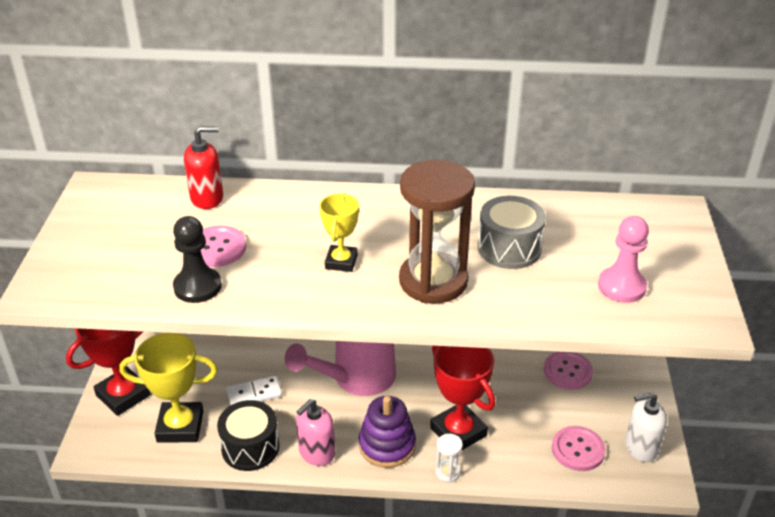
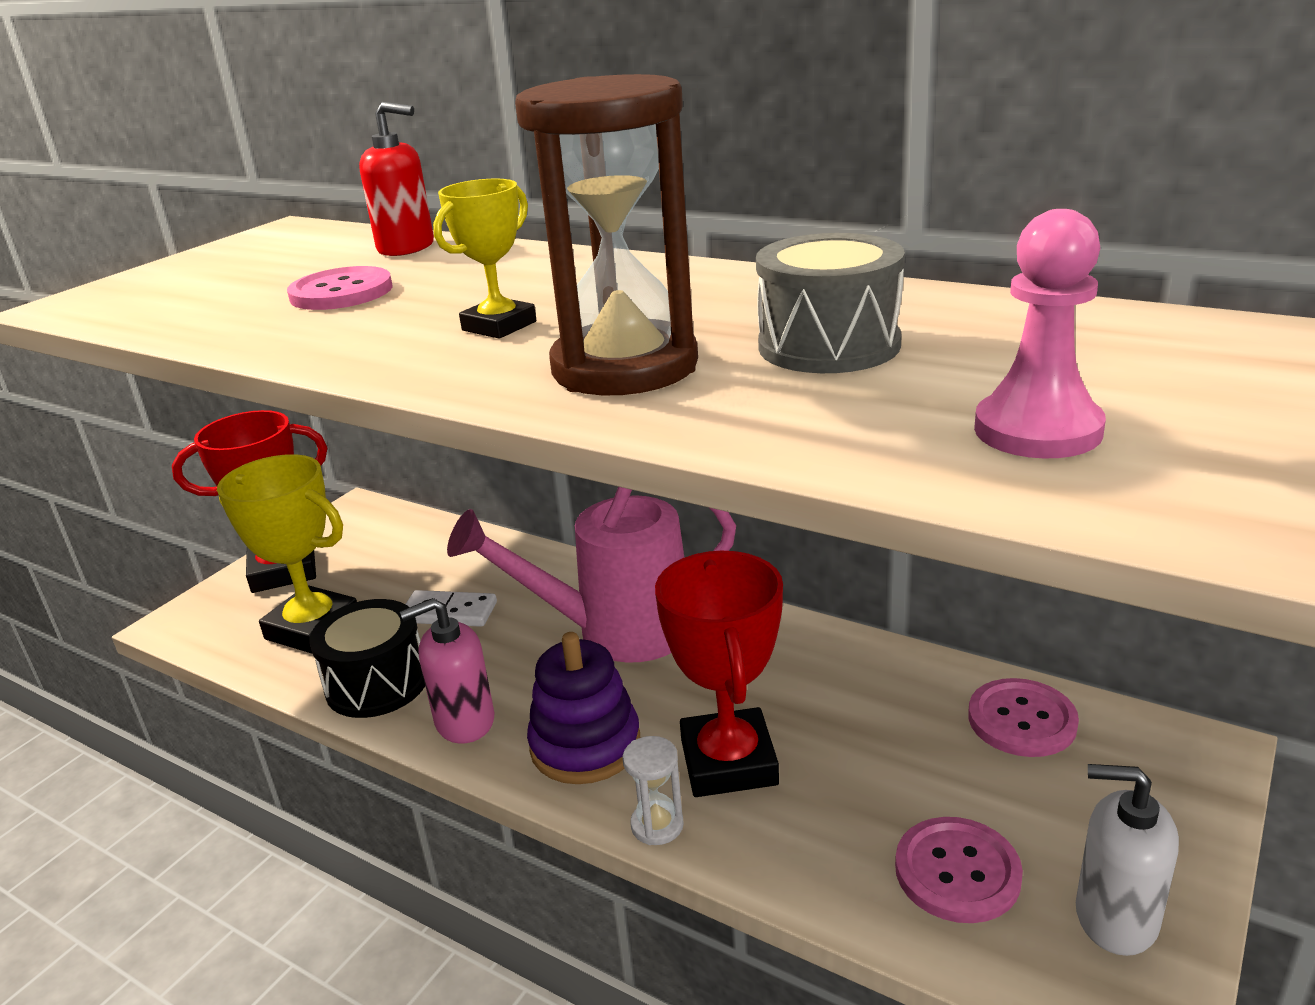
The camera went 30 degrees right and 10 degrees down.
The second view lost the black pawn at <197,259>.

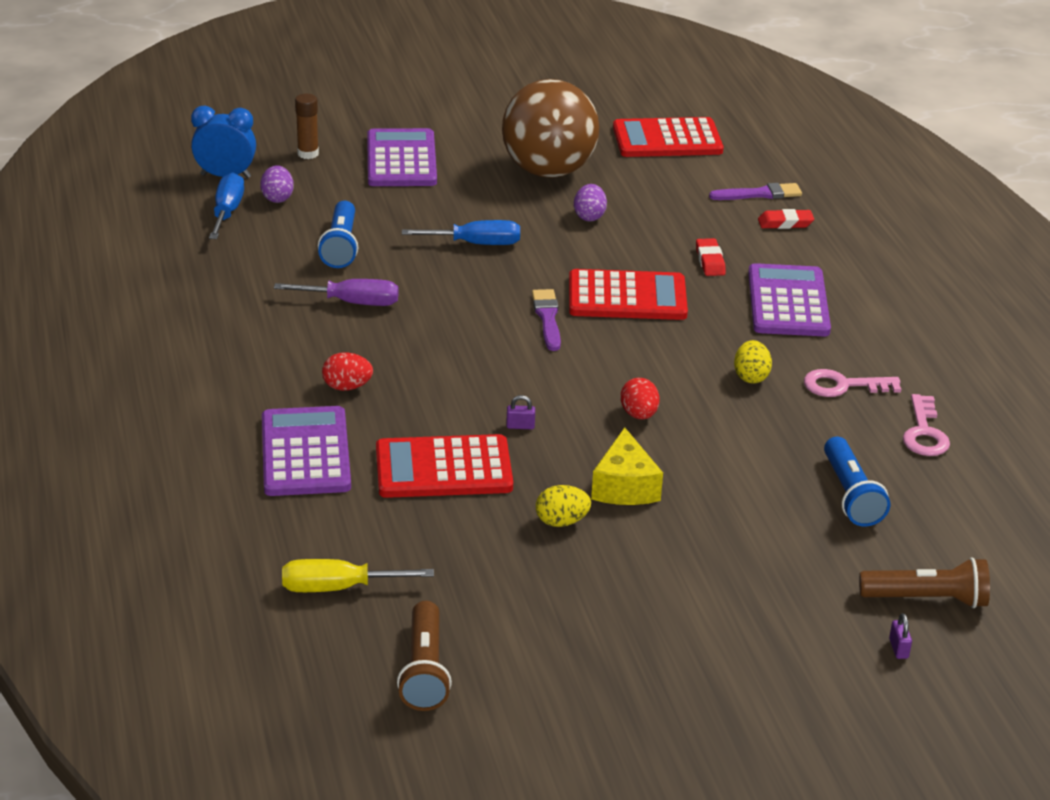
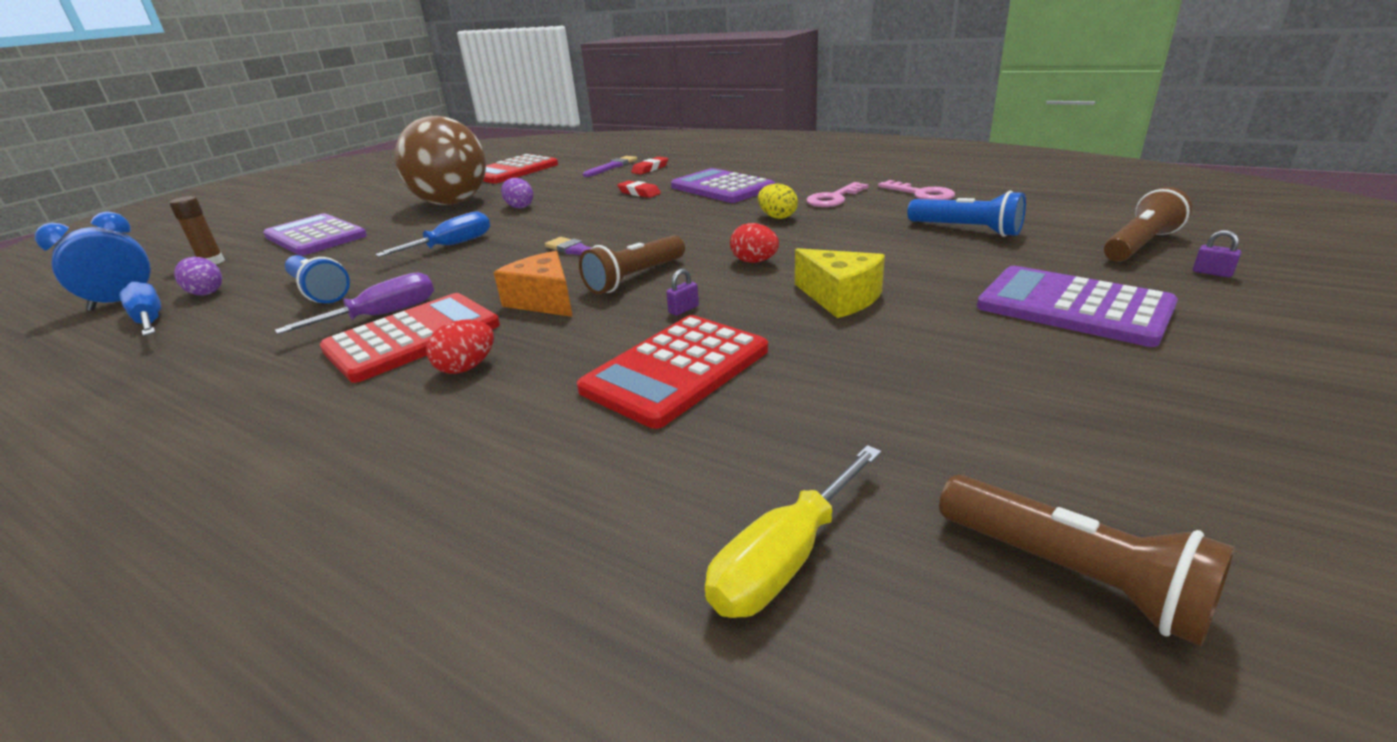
The camera went 40 degrees left and 5 degrees down.
The second view lost the yellow egg at <563,506>.
The second view gained the orange cheese at <533,284>.
The second view gained the brown flashlight at <632,264>.
The purple calculator ended up elsewhere, having gone from <306,451> to <1077,306>.
The red calculator ended up elsewhere, having gone from <628,294> to <410,338>.

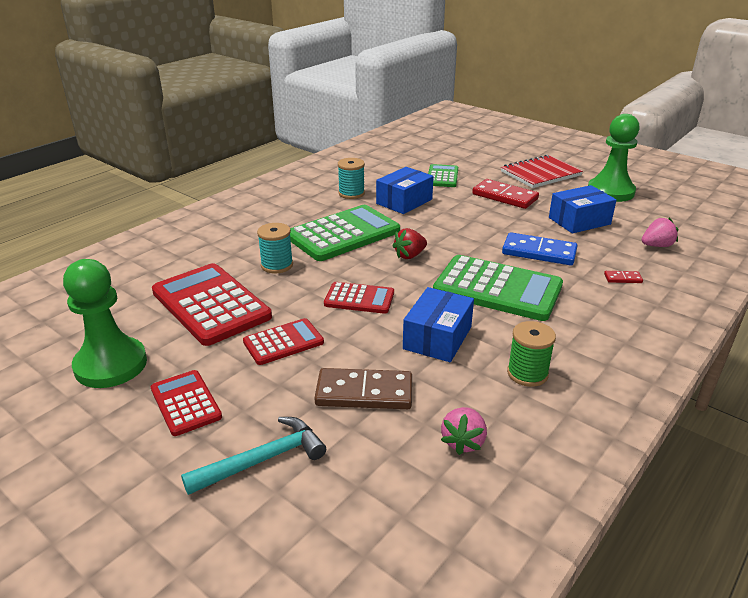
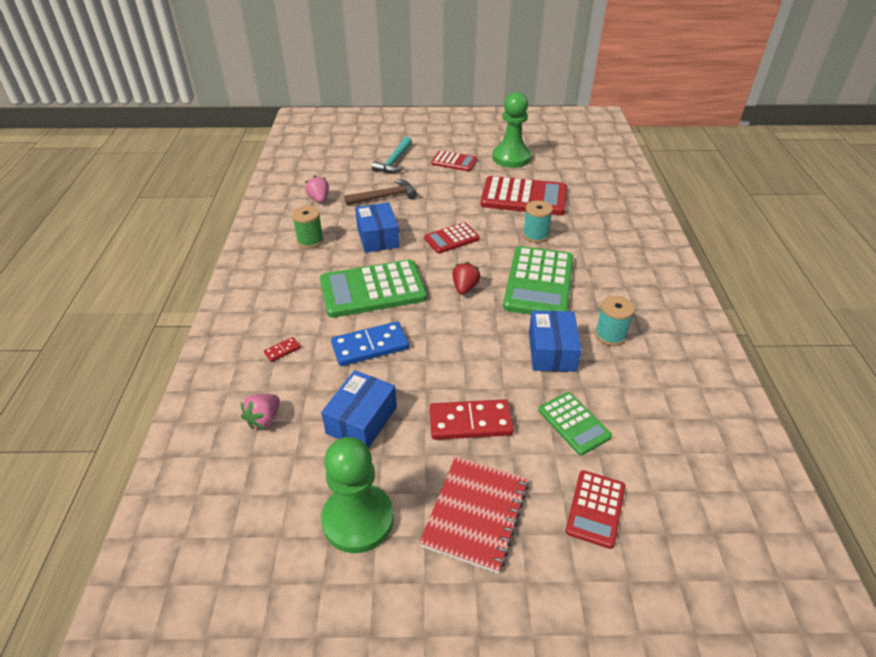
The camera went 140 degrees right and 10 degrees up.
The red calculator ended up elsewhere, having gone from <283,341> to <595,509>.
Where the brown domino stood at <363,388>, the brown hammer came to stand at <380,192>.

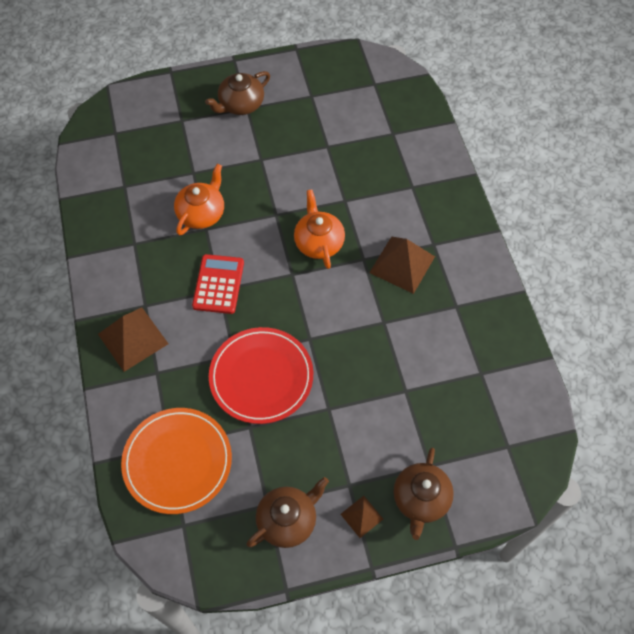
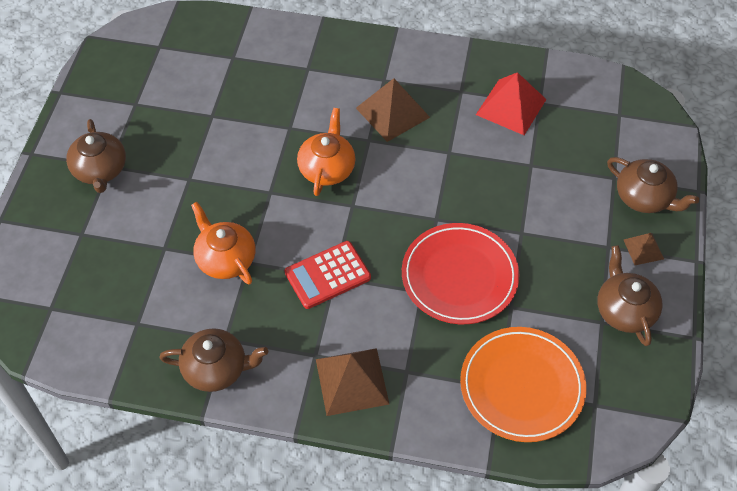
The camera went 65 degrees left and 5 degrees down.
The second view gained the brown teapot at <213,360>.
The second view gained the red pyramid at <511,103>.
The red calculator at <218,284> ended up facing another way, 60 degrees counterclockwise from before.
The orange teapot at <319,229> ended up facing another way, 90 degrees clockwise from before.

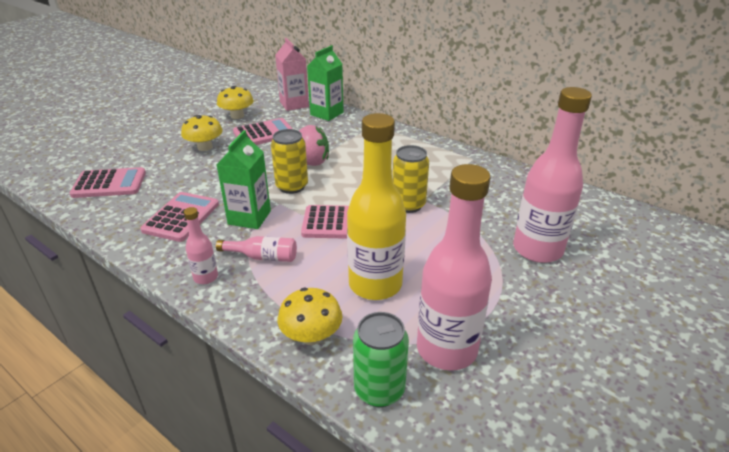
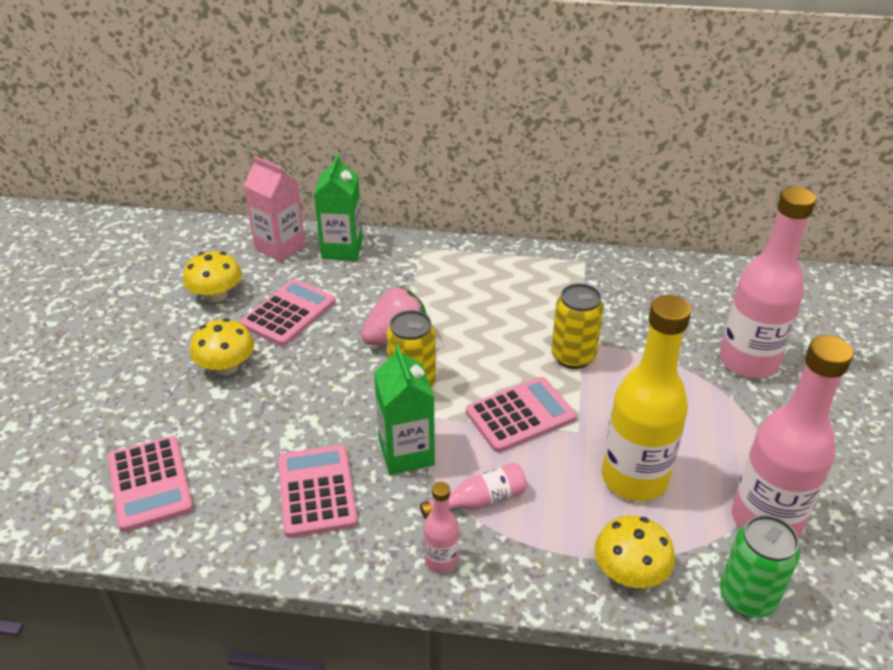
The camera went 30 degrees left and 5 degrees up.
The pink calculator at <108,182> ended up facing another way, 105 degrees clockwise from before.

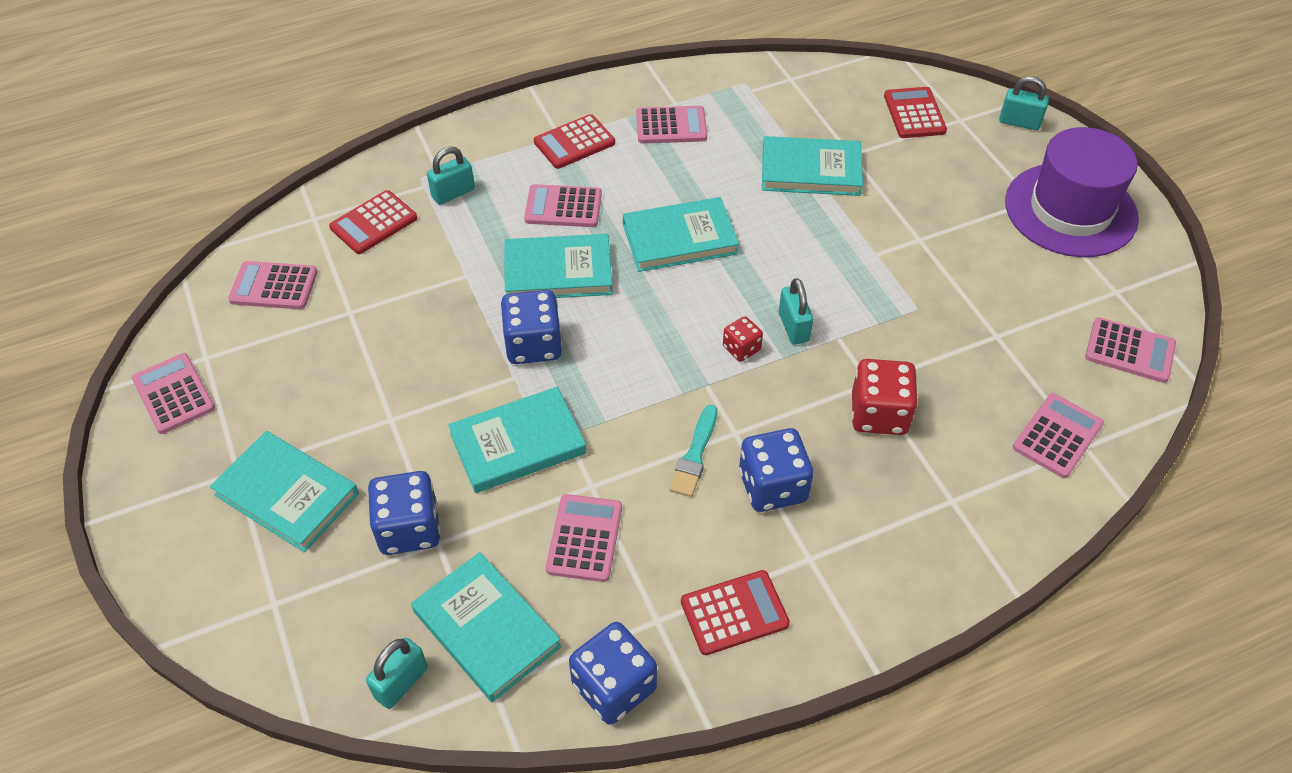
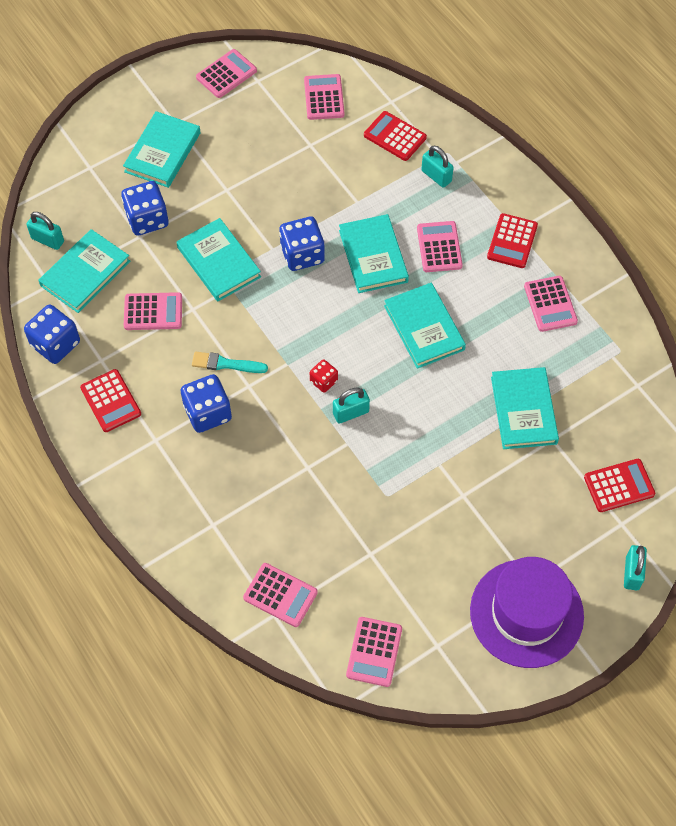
The camera went 80 degrees right and 10 degrees up.
The second view lost the red dice at <885,397>.
The red calculator at <574,141> ended up facing another way, 120 degrees counterclockwise from before.

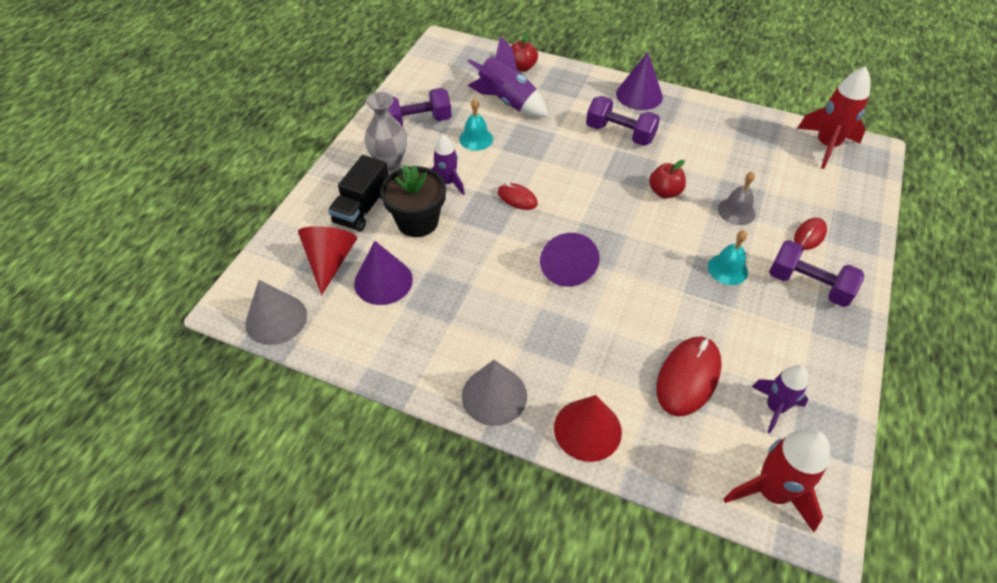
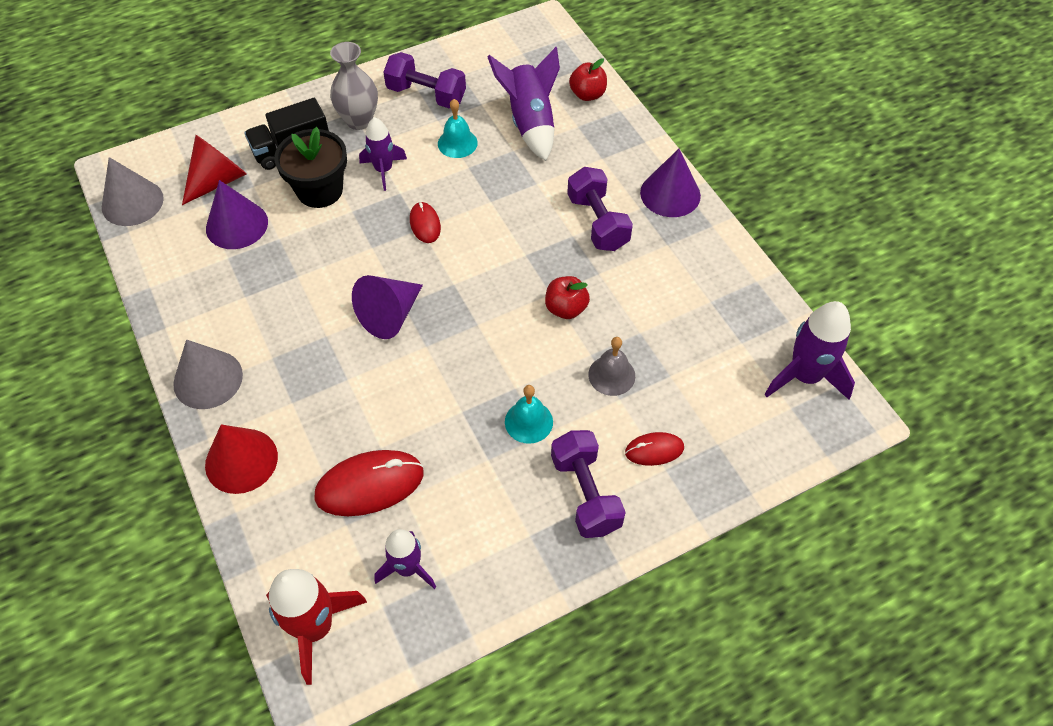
The camera went 40 degrees right and 5 degrees up.
What was the red rocket at <833,117> turned into the purple rocket at <809,350>.

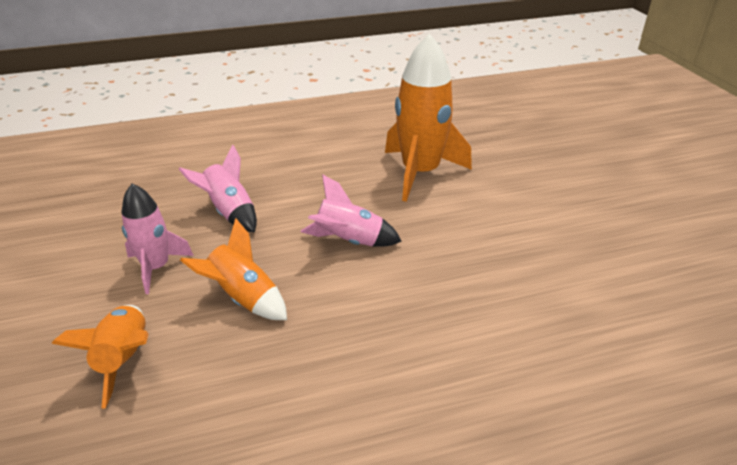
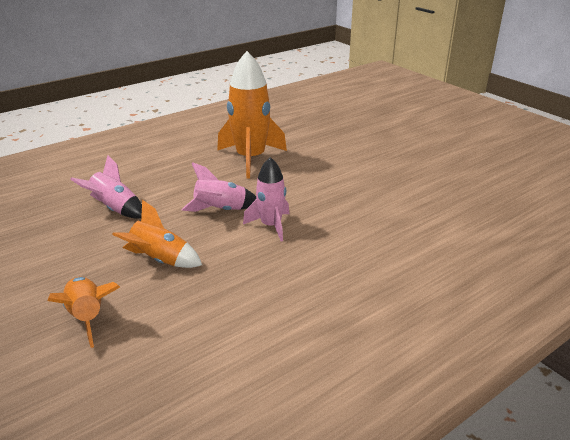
The camera went 20 degrees left and 5 degrees down.
The pink rocket ended up elsewhere, having gone from <157,238> to <266,199>.

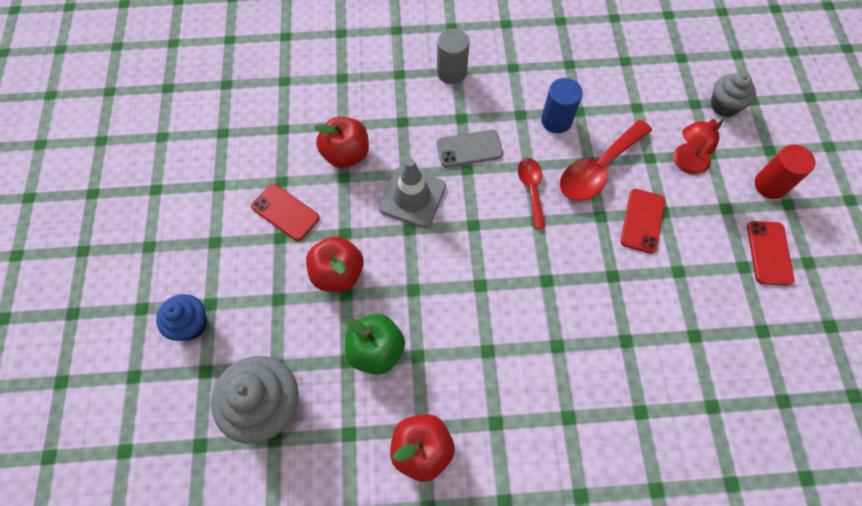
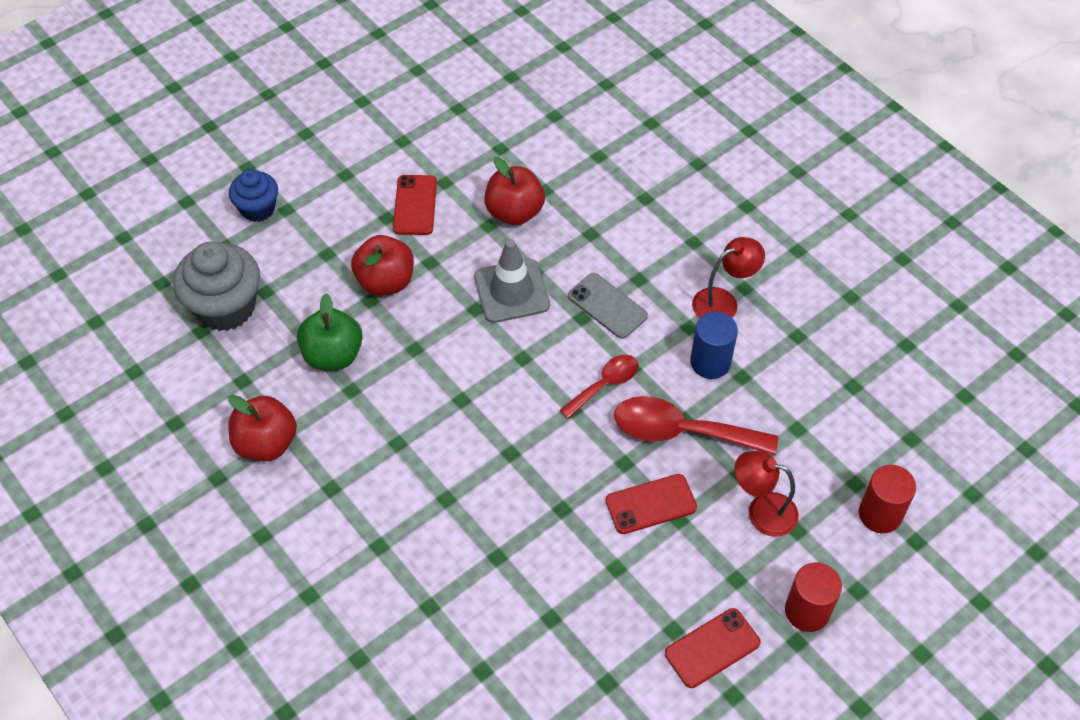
The camera went 55 degrees right and 10 degrees down.
The second view lost the grey cylinder at <453,56>.
The second view gained the red lamp at <728,277>.
Where the grey cupcake stood at <733,95>, the red cylinder came to stand at <887,499>.

